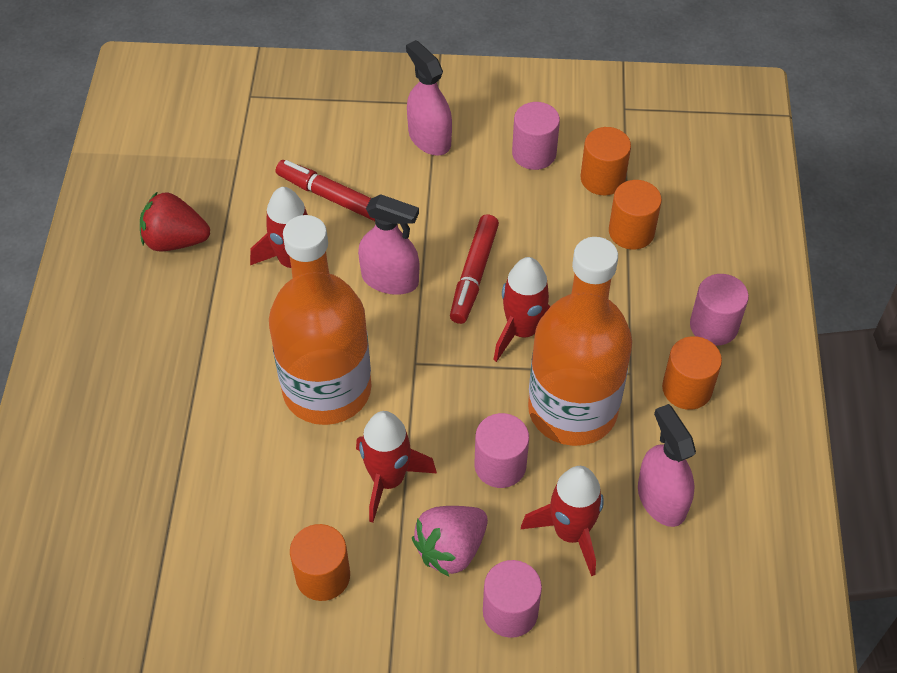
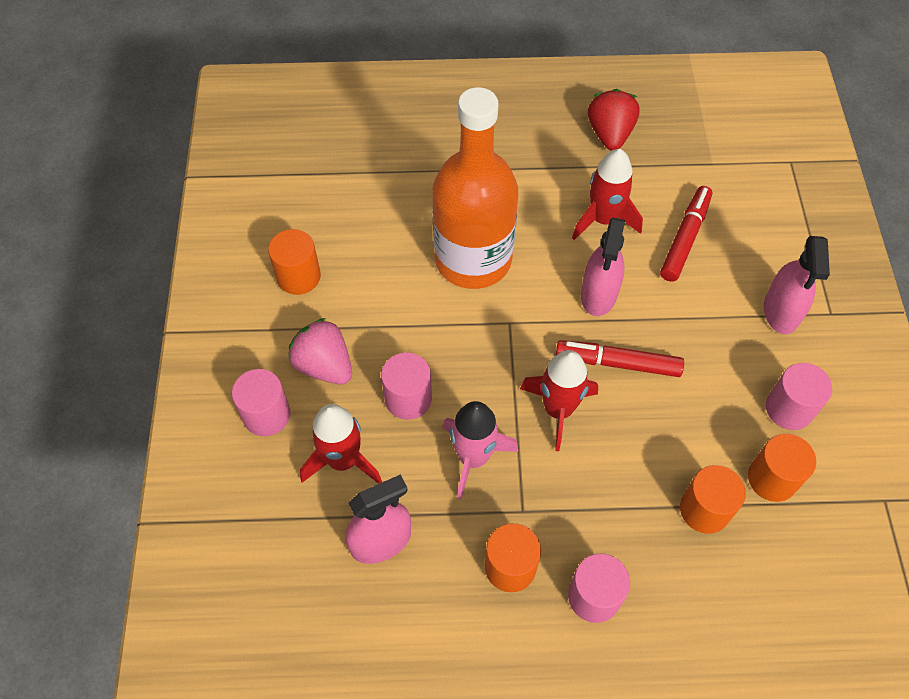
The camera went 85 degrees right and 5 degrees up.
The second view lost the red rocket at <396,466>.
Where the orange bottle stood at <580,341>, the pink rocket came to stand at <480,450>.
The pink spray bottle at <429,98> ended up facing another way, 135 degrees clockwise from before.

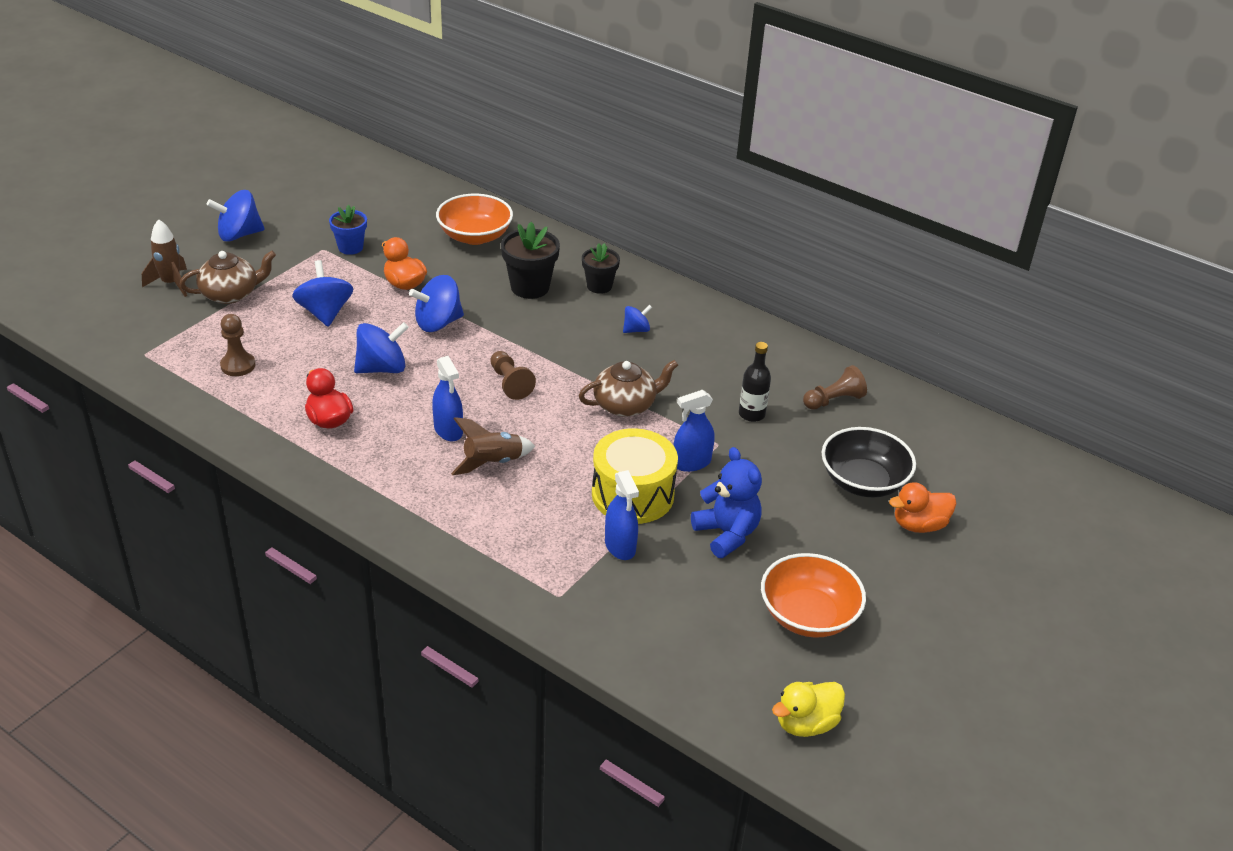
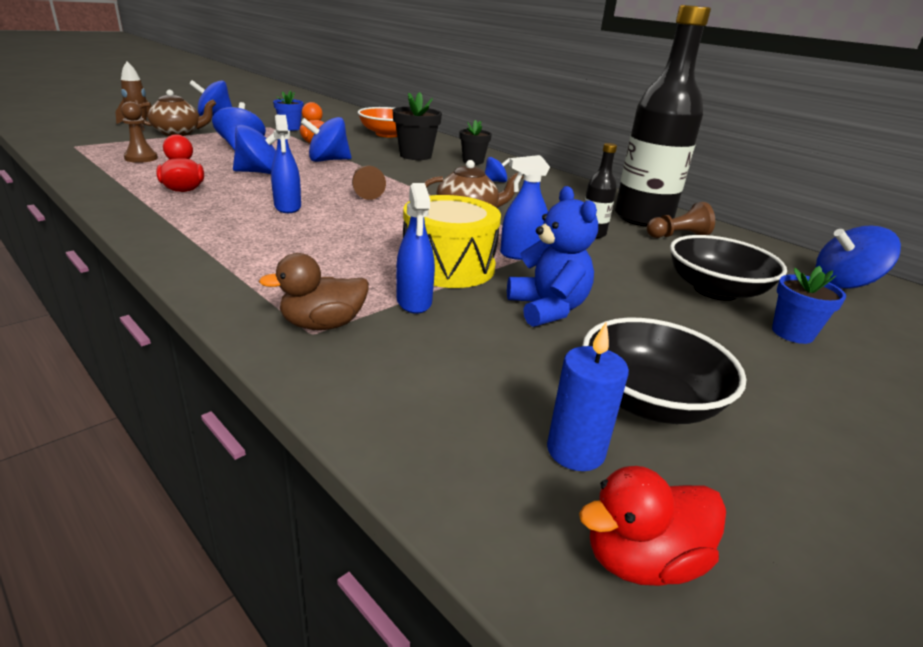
The camera went 10 degrees right and 10 degrees down.
The second view lost the brown rocket at <493,446>.
The second view gained the brown duck at <314,291>.
The second view gained the blue candle at <588,396>.
The second view gained the black bottle at <663,116>.
The second view gained the blue spinning top at <858,257>.
Where the orange duck stood at <923,507>, the blue flower pot came to stand at <809,305>.
What was the orange bowl at <813,595> turned into the black bowl at <664,371>.
What was the yellow duck at <808,709> turned into the red duck at <652,526>.

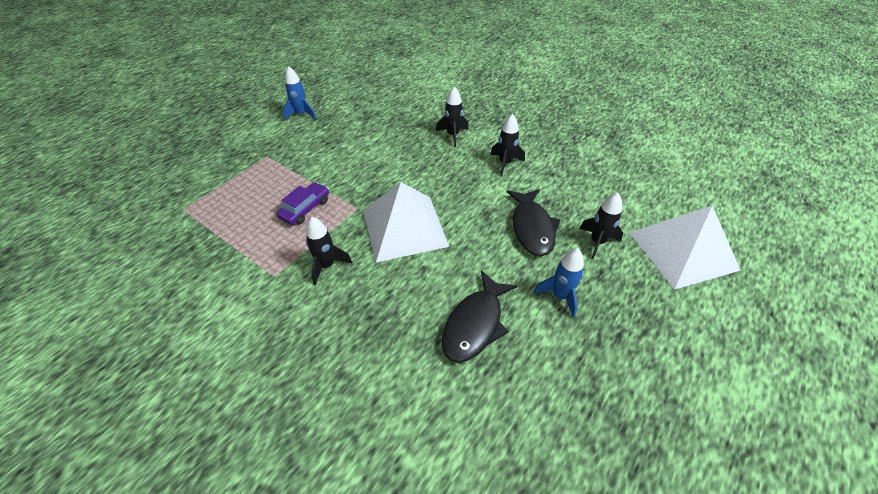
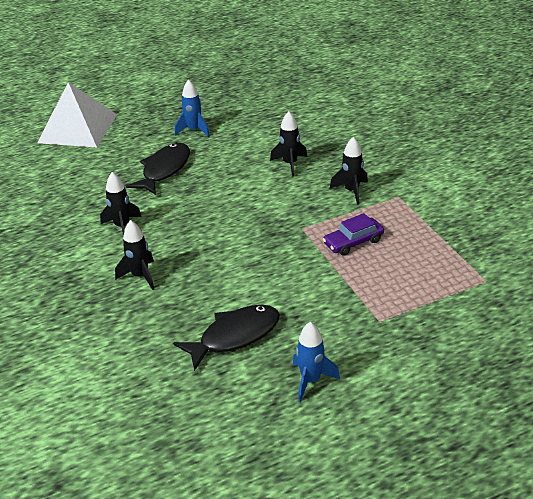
The camera went 150 degrees left and 10 degrees down.
The second view lost the white pyramid at <406,222>.
The black fish ended up elsewhere, having gone from <479,316> to <226,338>.
The black rocket ended up elsewhere, having gone from <601,226> to <288,143>.

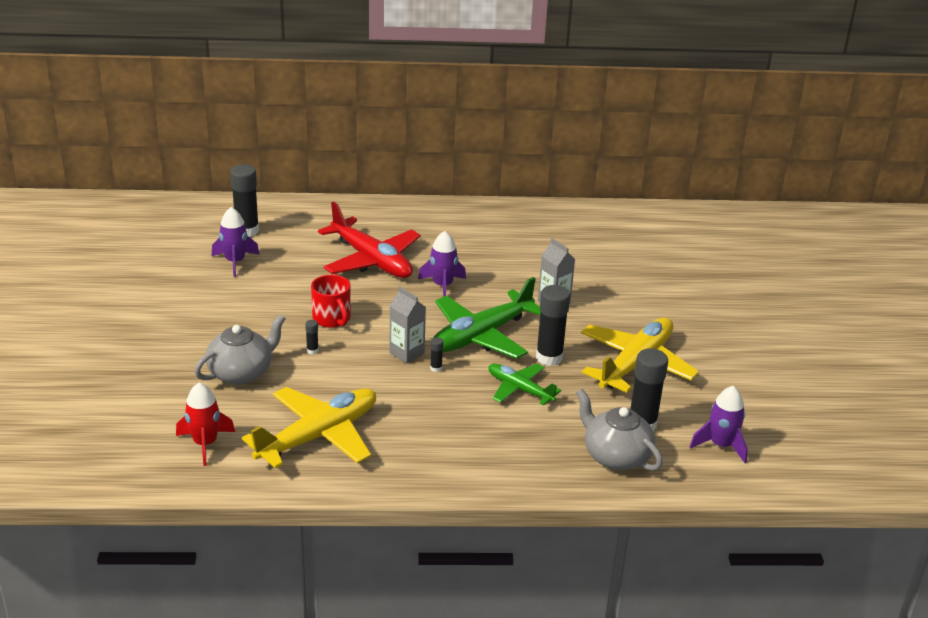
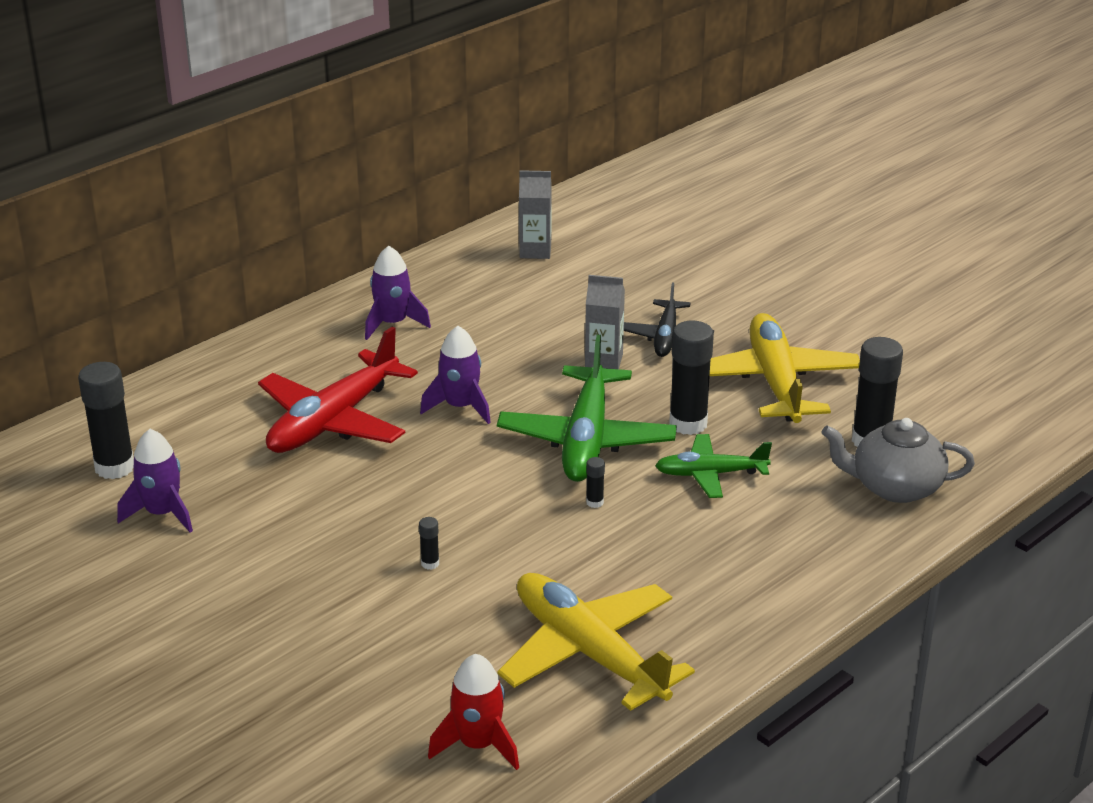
The camera went 40 degrees left and 0 degrees up.
The second view lost the grey teapot at <240,349>.
The second view lost the red mug at <331,301>.
The second view gained the black plane at <669,320>.
The grey carton ended up elsewhere, having gone from <408,325> to <535,214>.
The purple rocket ended up elsewhere, having gone from <719,424> to <398,293>.
The yellow plane at <309,427> ended up facing another way, 45 degrees counterclockwise from before.
The red plane at <369,239> ended up facing another way, 120 degrees clockwise from before.

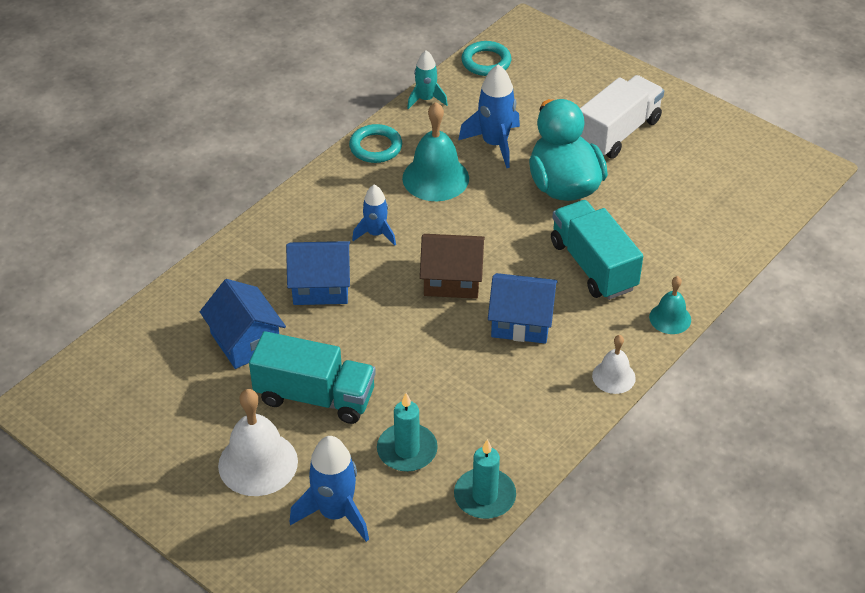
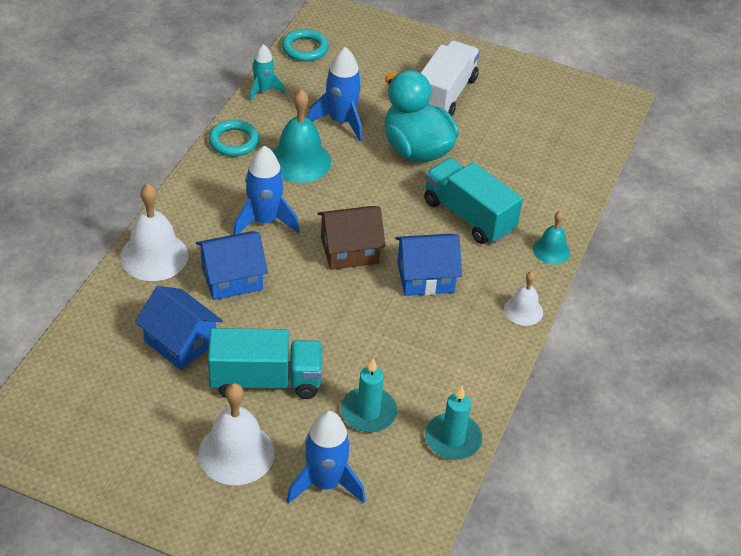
The camera went 20 degrees left and 0 degrees up.
The second view gained the white bell at <154,232>.
The size of the blue rocket at <374,215> changed by a factor of 1.58.

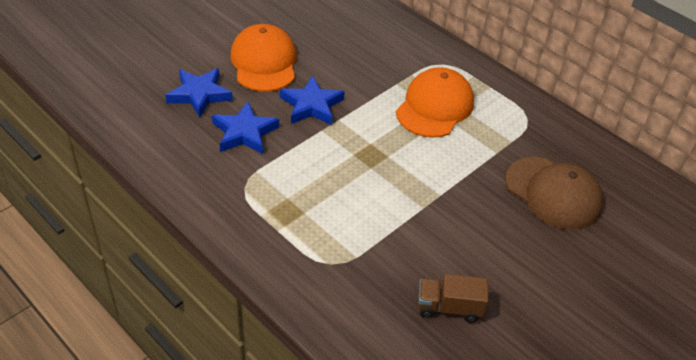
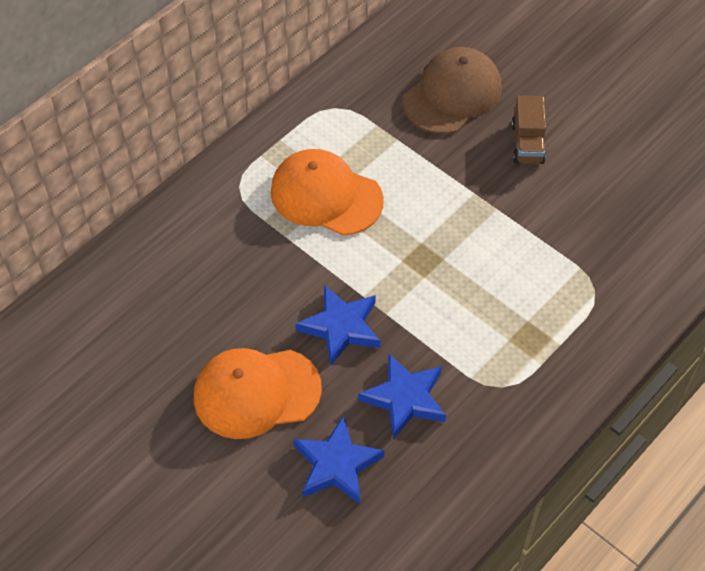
The camera went 90 degrees left and 10 degrees up.
The brown truck ended up elsewhere, having gone from <453,298> to <529,129>.

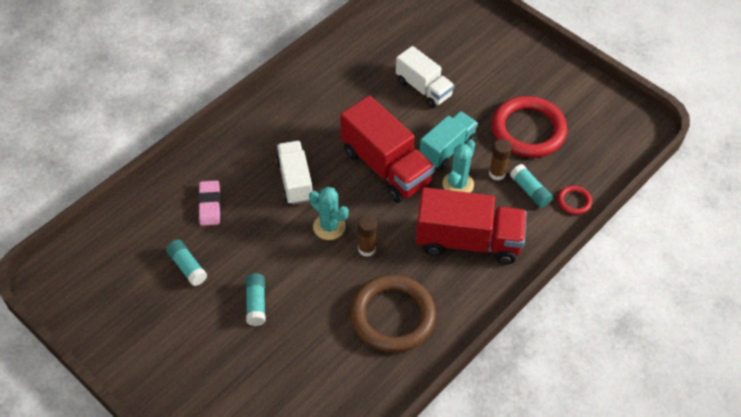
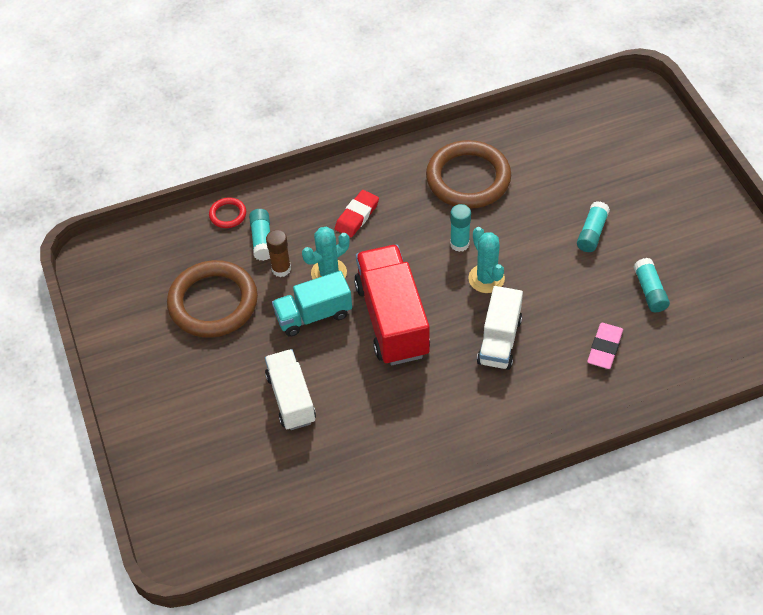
The camera went 150 degrees left and 0 degrees up.
Where the red truck stood at <471,225>, the red eraser came to stand at <357,213>.
What was the brown glue stick at <367,236> turned into the turquoise glue stick at <460,228>.
What was the red ring at <529,127> turned into the brown ring at <212,299>.

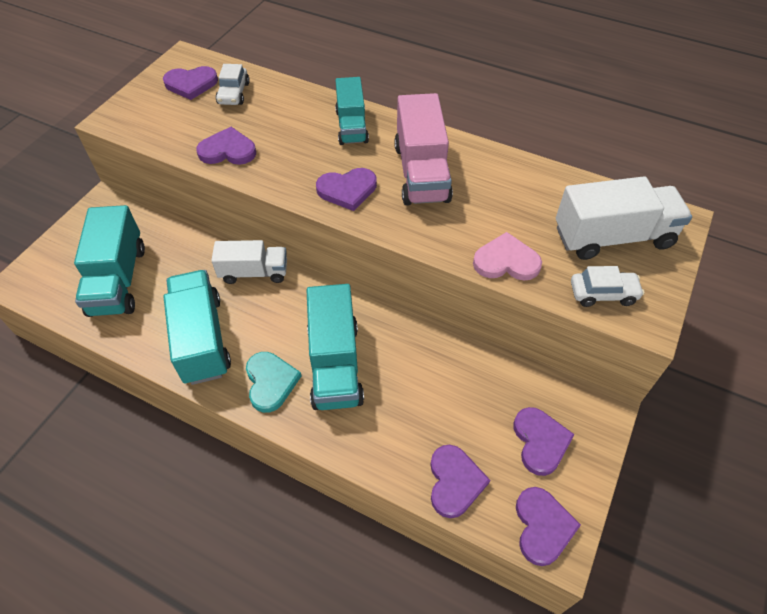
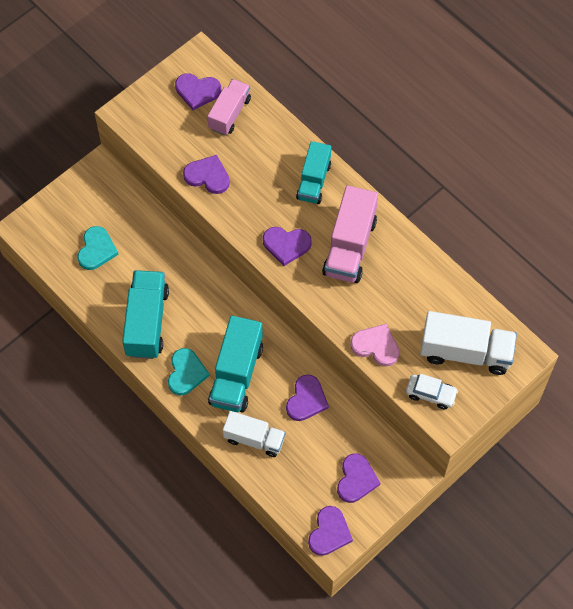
The camera went 20 degrees right and 10 degrees up.
The white truck ended up elsewhere, having gone from <249,262> to <254,434>.
The purple heart ended up elsewhere, having gone from <460,481> to <307,397>.
Where the turquoise truck stood at <109,261>, the turquoise heart came to stand at <98,248>.
Where the white car stood at <233,84>, the pink truck came to stand at <229,107>.

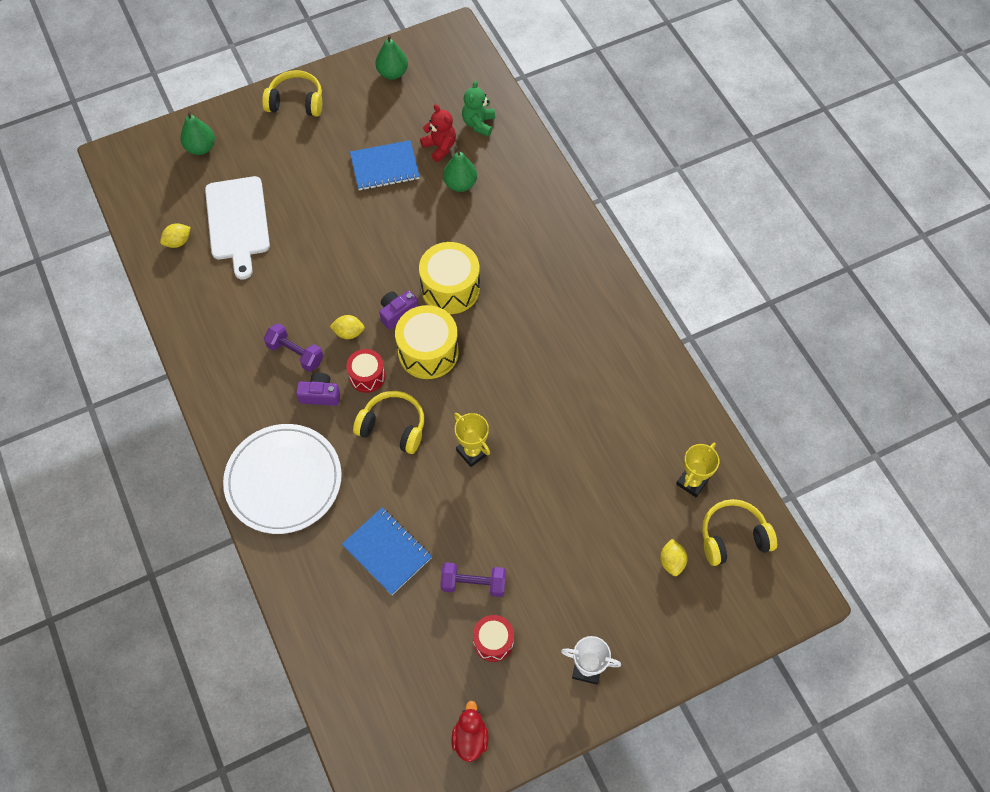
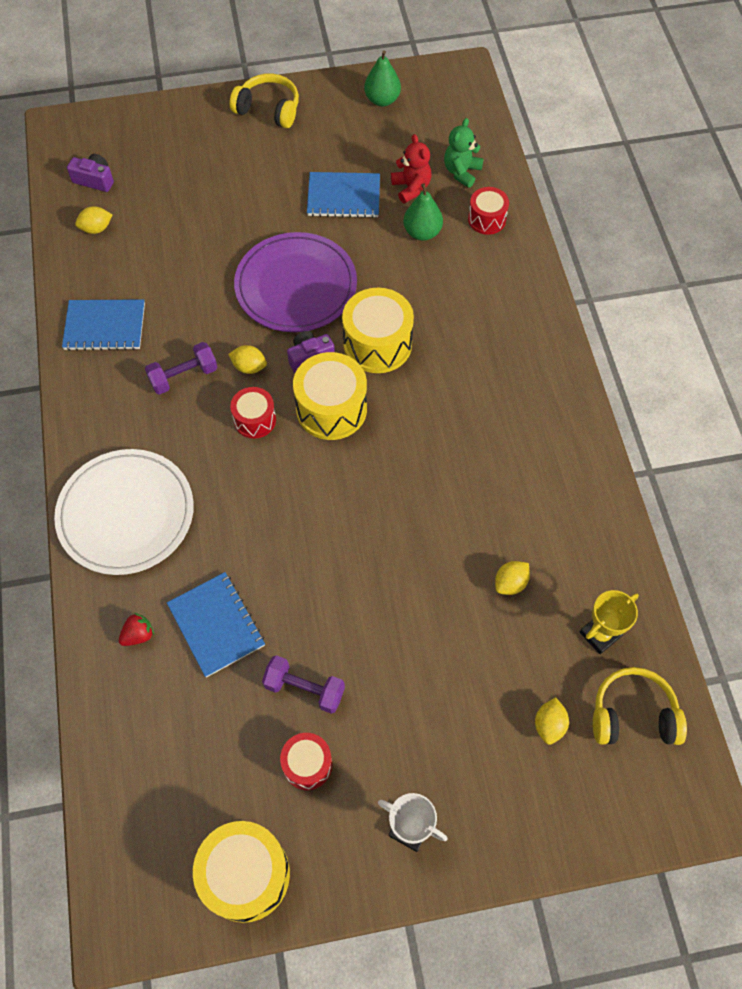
The camera went 15 degrees right and 0 degrees up.
The second view lost the green pear at <197,133>.
The second view lost the white cutting board at <237,227>.
The second view lost the yellow headphones at <388,422>.
The second view lost the yellow trophy at <472,440>.
The second view gained the blue notebook at <103,325>.
The second view gained the red strawberry at <136,629>.
The second view gained the purple plate at <295,282>.
The second view gained the red drum at <488,211>.
The second view gained the yellow lemon at <512,578>.
The purple camera ended up elsewhere, having gone from <318,389> to <90,173>.
Where the red duck stood at <470,731>, the yellow drum came to stand at <241,872>.
The purple dumbbell at <294,347> ended up facing another way, 75 degrees counterclockwise from before.

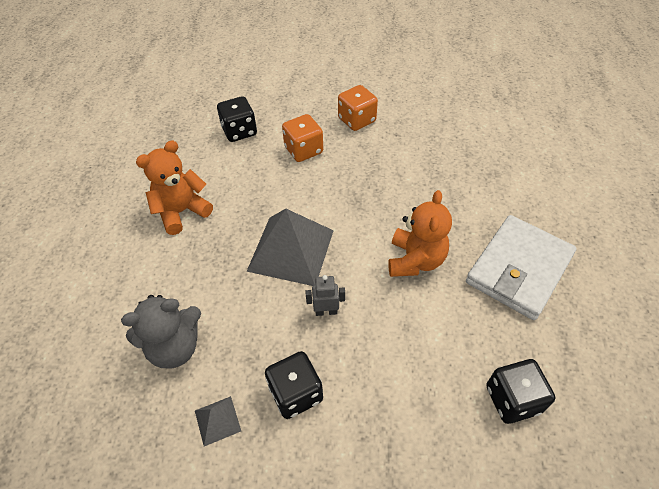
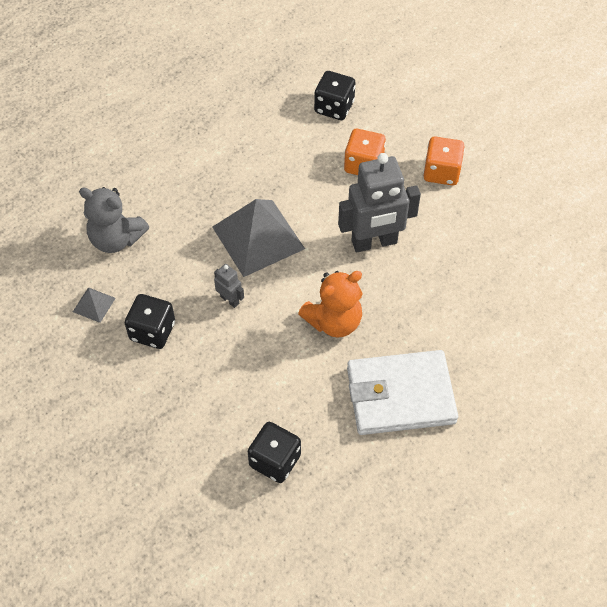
The camera went 45 degrees right and 5 degrees up.
The second view lost the orange teddy bear at <174,188>.
The second view gained the grey robot at <379,202>.

